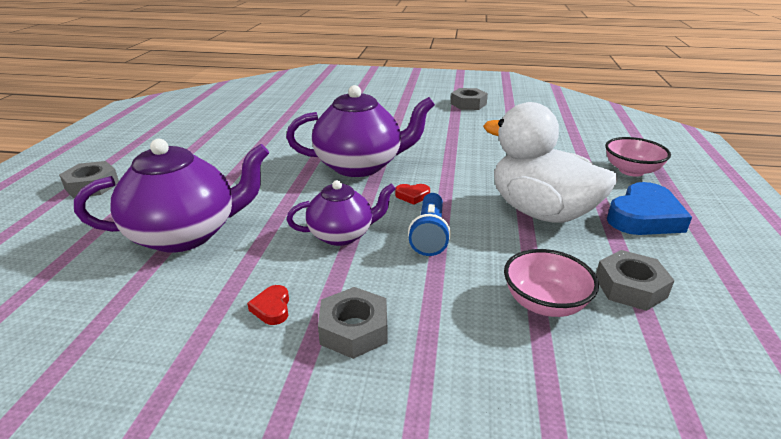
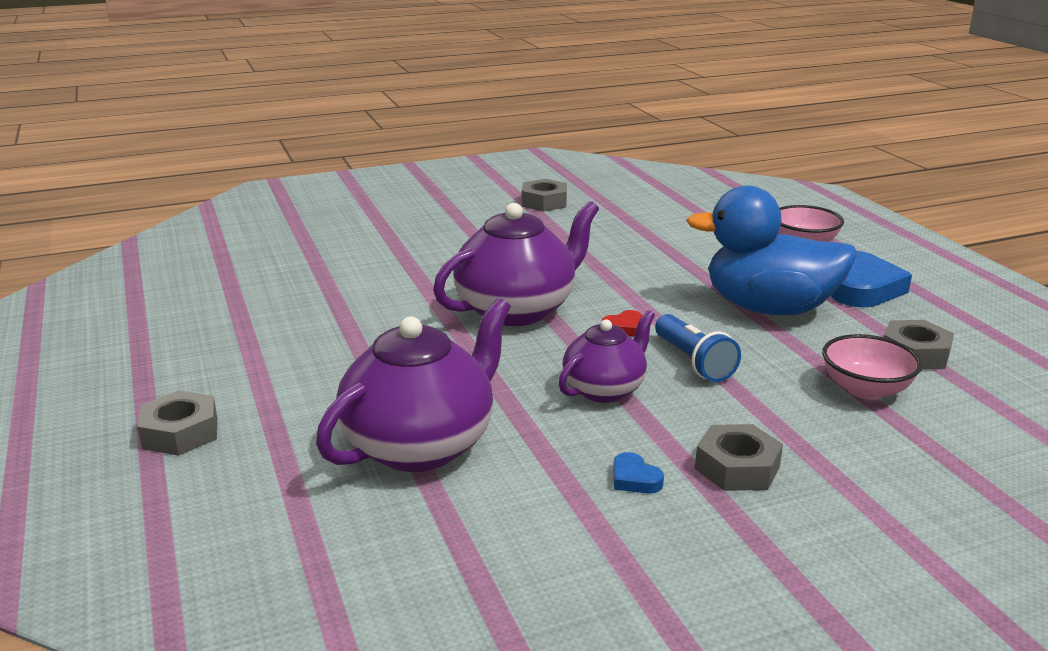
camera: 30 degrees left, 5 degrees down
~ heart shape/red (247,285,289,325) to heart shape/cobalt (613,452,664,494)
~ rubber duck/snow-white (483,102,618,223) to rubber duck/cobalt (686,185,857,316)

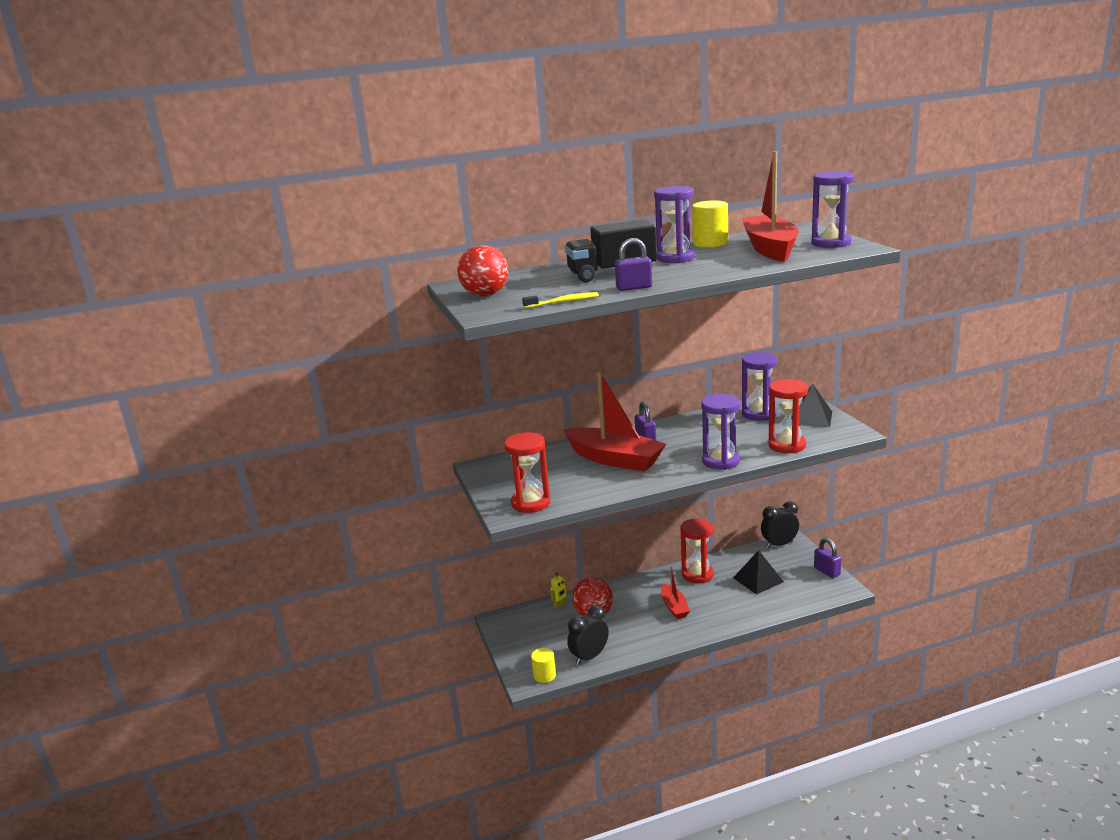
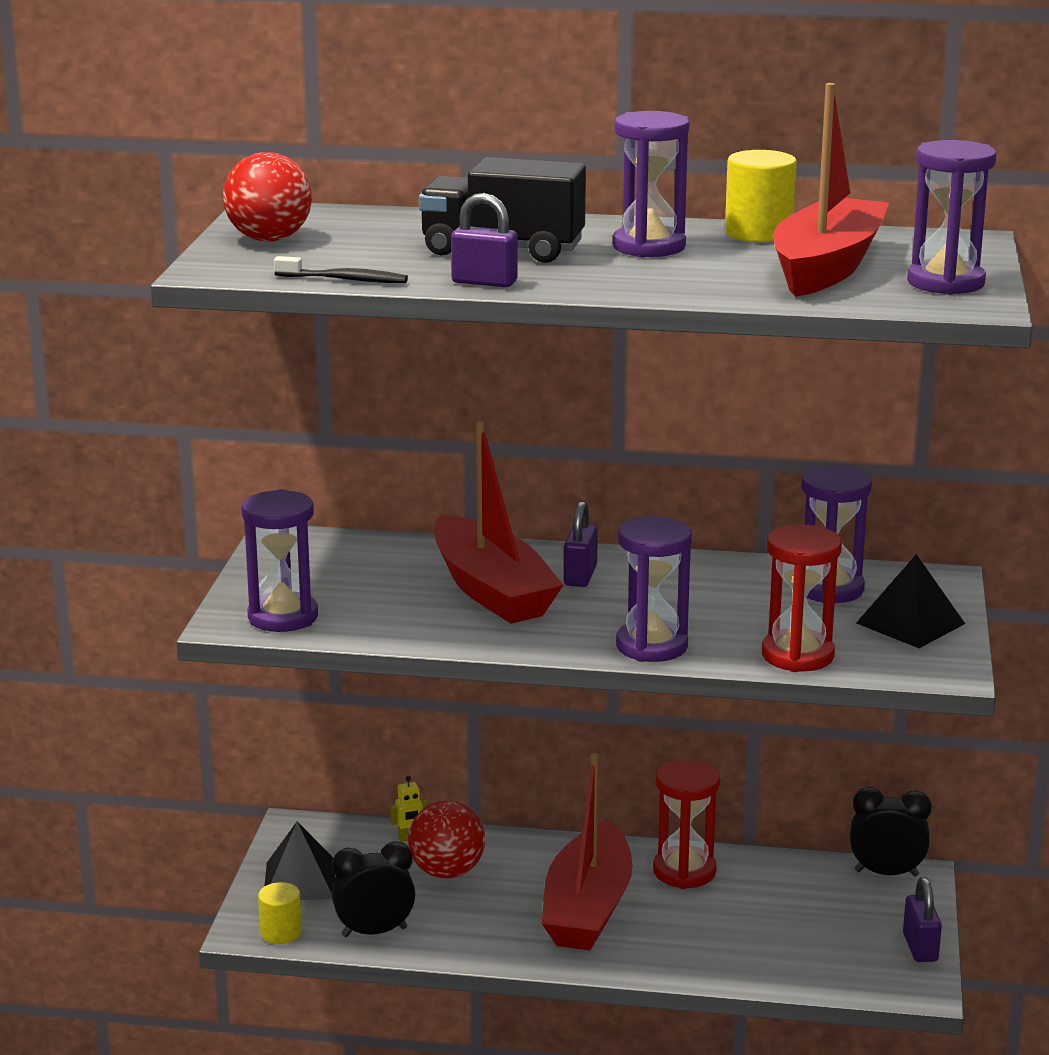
camera: 25 degrees right, 0 degrees up
~ sand timer/red (504,432,550,513) to sand timer/purple (242,489,318,632)
~ toothbrush/bright yellow (522,292,599,309) to toothbrush/ebony (274,256,408,283)
~ toy boat/red (661,567,690,619) = (542,753,633,951) x1.93
~ pyramid shape/ebony (733,550,784,594) to (264,822,335,900)

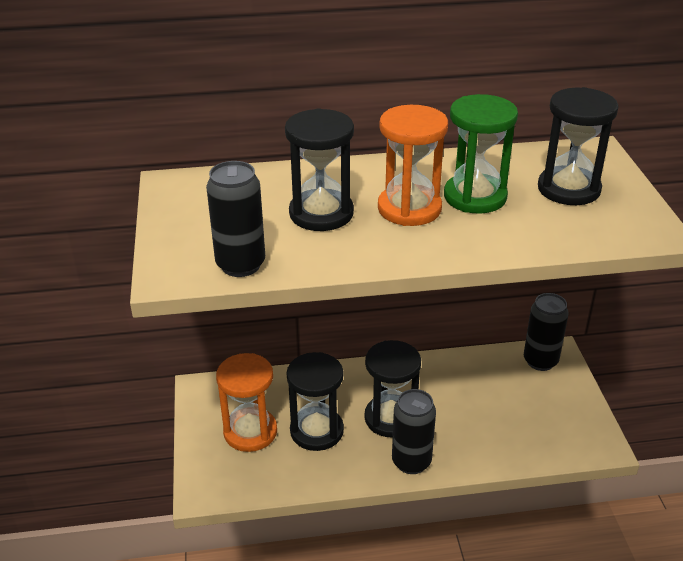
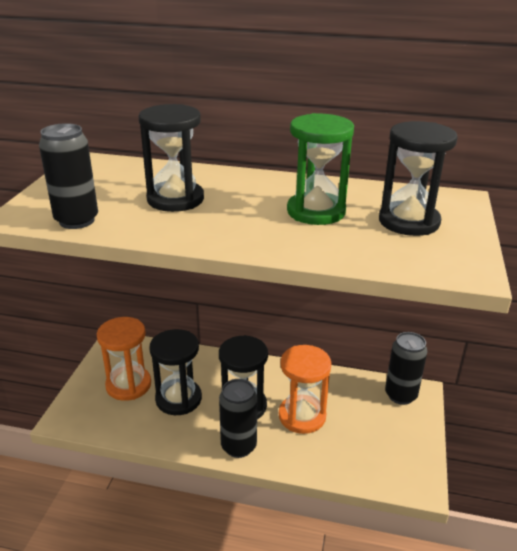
camera: 20 degrees right, 5 degrees down
~ sand timer/bright orange (378,105,448,226) to (279,345,331,434)

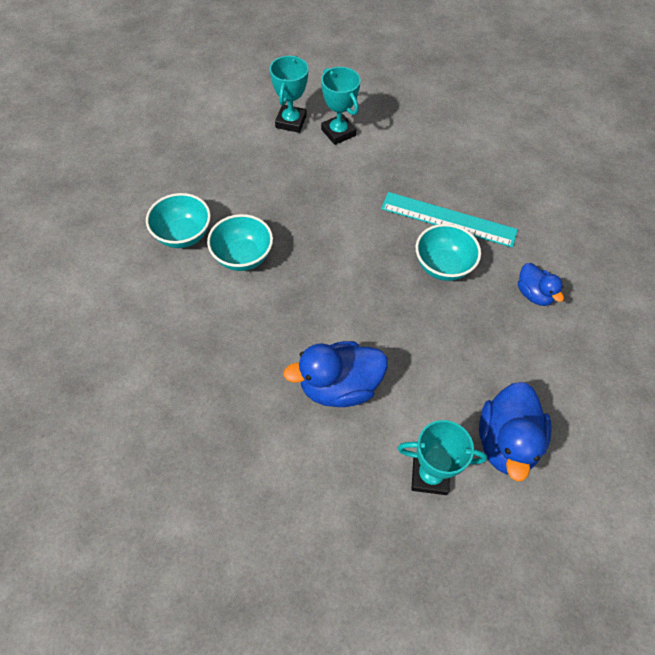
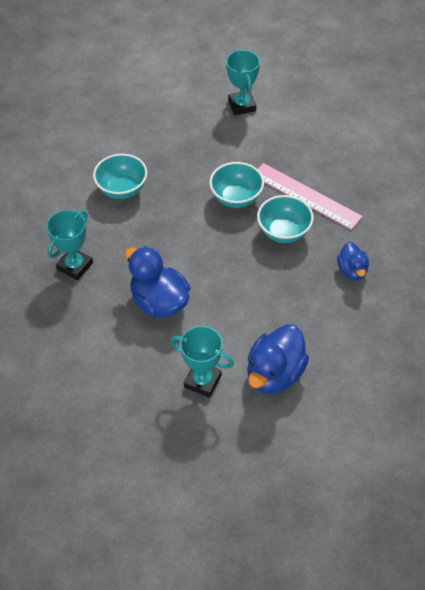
camera: 20 degrees right, 5 degrees down
~ serving bowl/aqua (146,193,211,248) to (209,162,264,208)
~ prize cup/aqua (270,56,308,133) to (46,210,93,280)
~ rubber duck/cobalt (283,341,388,407) = (125,246,190,317) 45 degrees clockwise
~ measuring stick/aqua (381,192,518,248) to measuring stick/rosy (258,163,363,230)

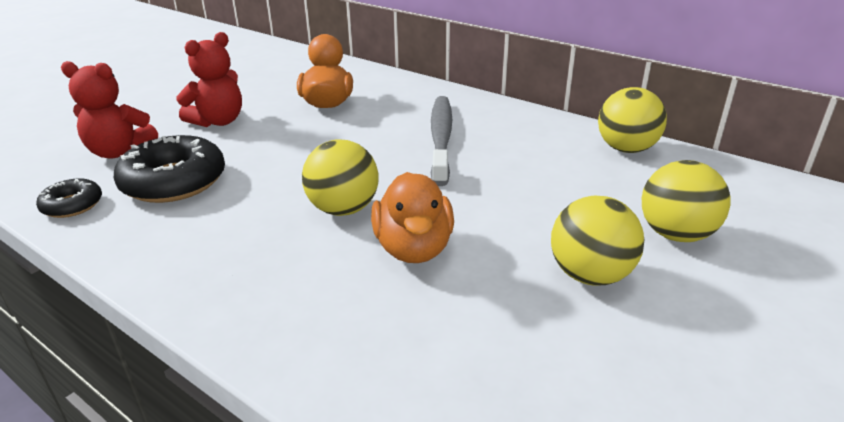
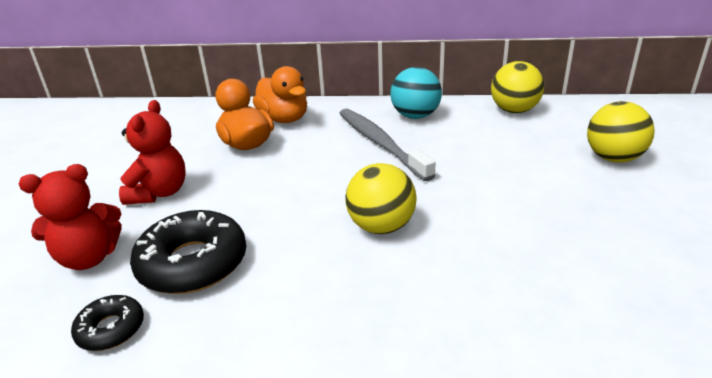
camera: 30 degrees left, 0 degrees up
~ rubber duck/bright orange (371,172,454,263) to (253,66,307,123)
- sphere/bright yellow (551,196,644,286)
+ sphere/aqua (390,67,442,119)

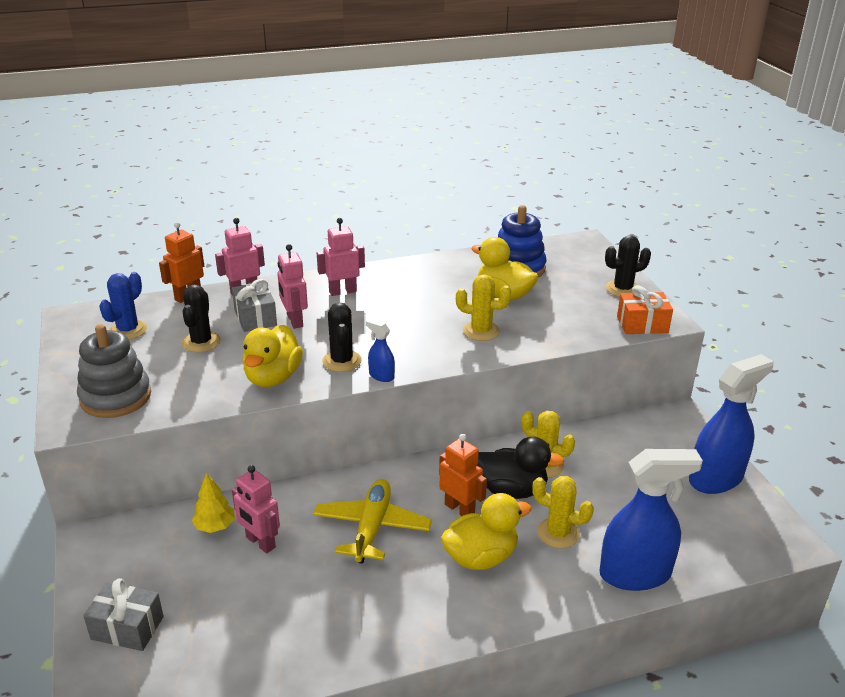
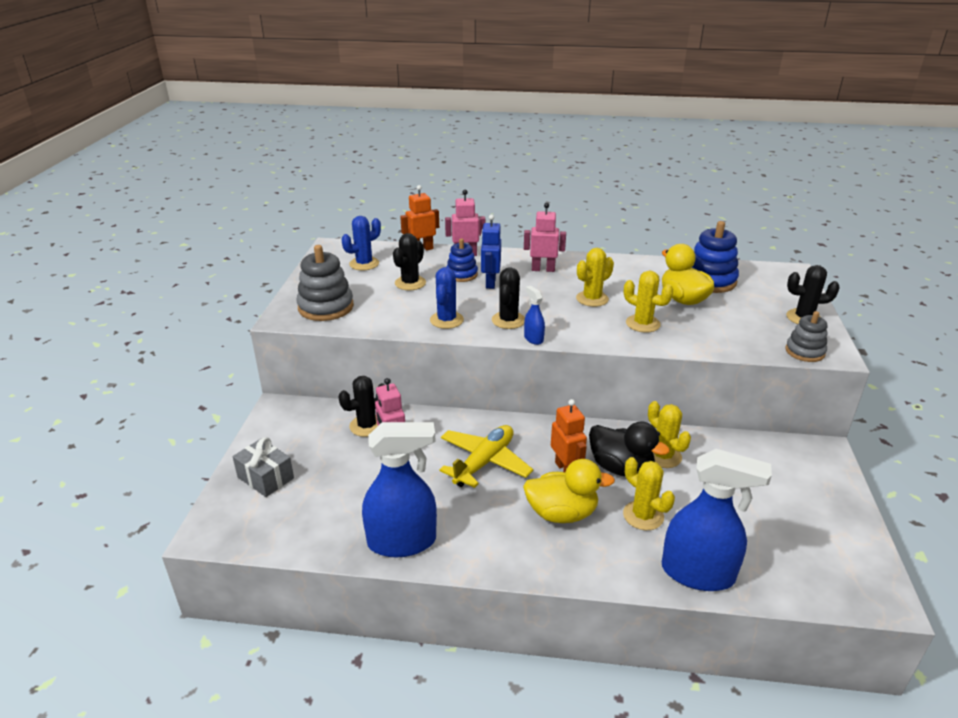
camera: 25 degrees right, 0 degrees up
~ tree/bright yellow (191,473,235,533) to prickly plant/ebony (338,376,385,437)
~ wrapped gift/grey (232,279,277,332) to stacking toy/cobalt (447,239,478,282)
~ rubber duck/bright yellow (242,325,303,387) to prickly plant/cobalt (430,267,464,329)
~ robot/rosy (277,244,308,329) to robot/cobalt (481,215,501,289)
~ wrapped gift/bright orange (617,285,673,334) to stacking toy/grey (785,311,827,362)
~ spray cleaner/cobalt (689,354,774,494) to (362,422,437,558)
+ prickly plant/bright yellow (576,248,614,307)

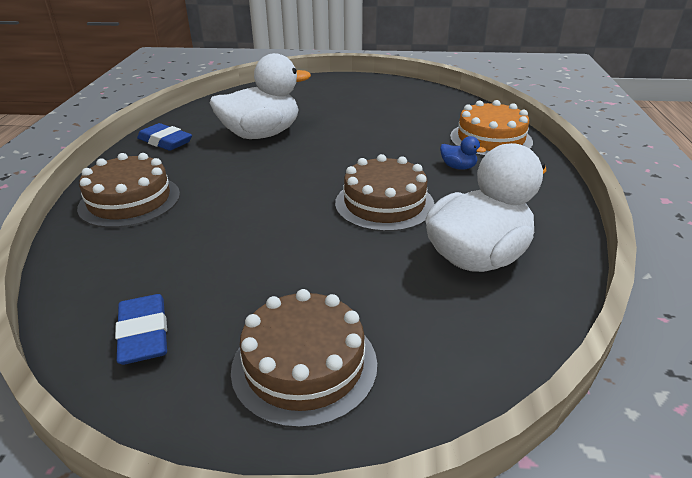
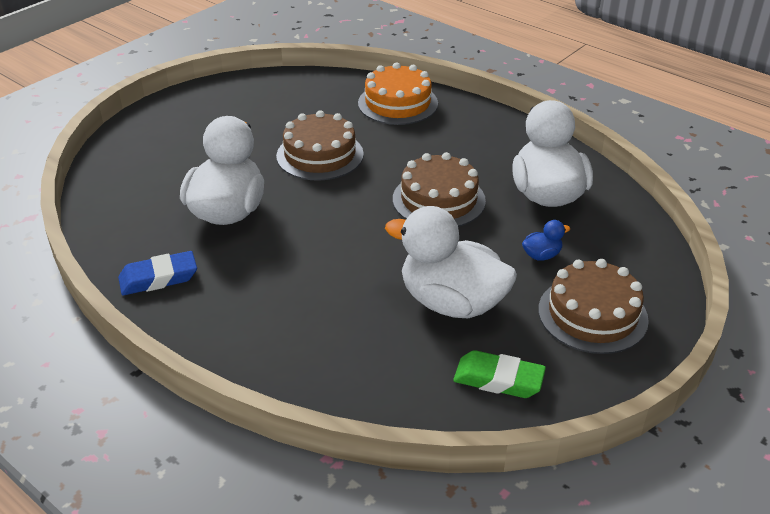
camera: 55 degrees left, 5 degrees up
~ layer cake/russet (77,153,180,228) to (276,110,364,181)
~ eraser/cobalt (115,294,167,365) to eraser/emerald (453,350,546,398)
~ rubber duck/cobalt (440,136,486,170) to (522,220,570,261)
+ rubber duck/snow-white (385,206,517,318)

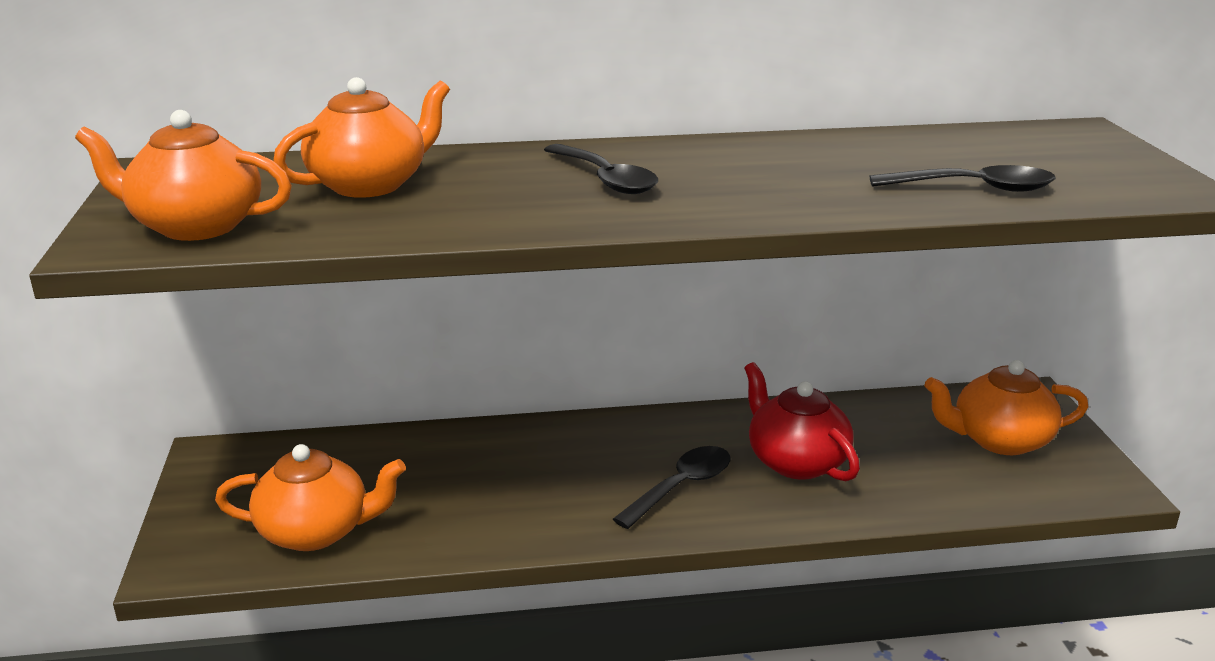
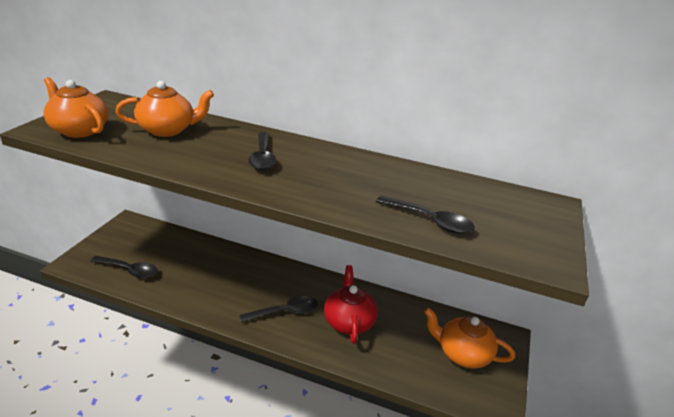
camera: 25 degrees right, 5 degrees up
~ china teapot/bright orange (215,444,406,551) to tablespoon/ebony (90,256,158,278)

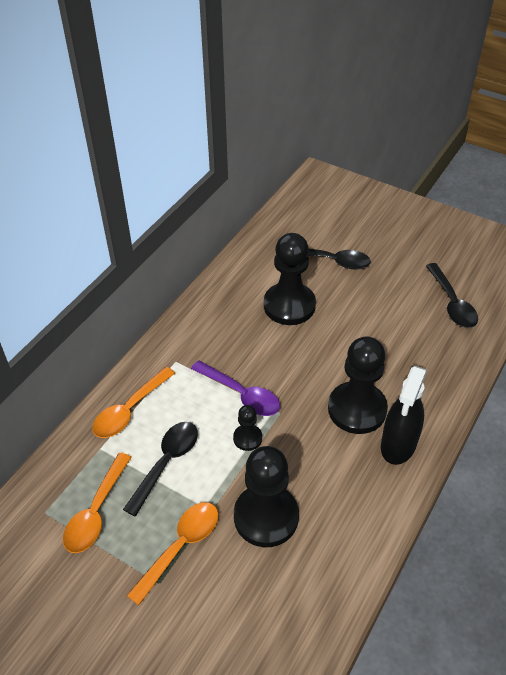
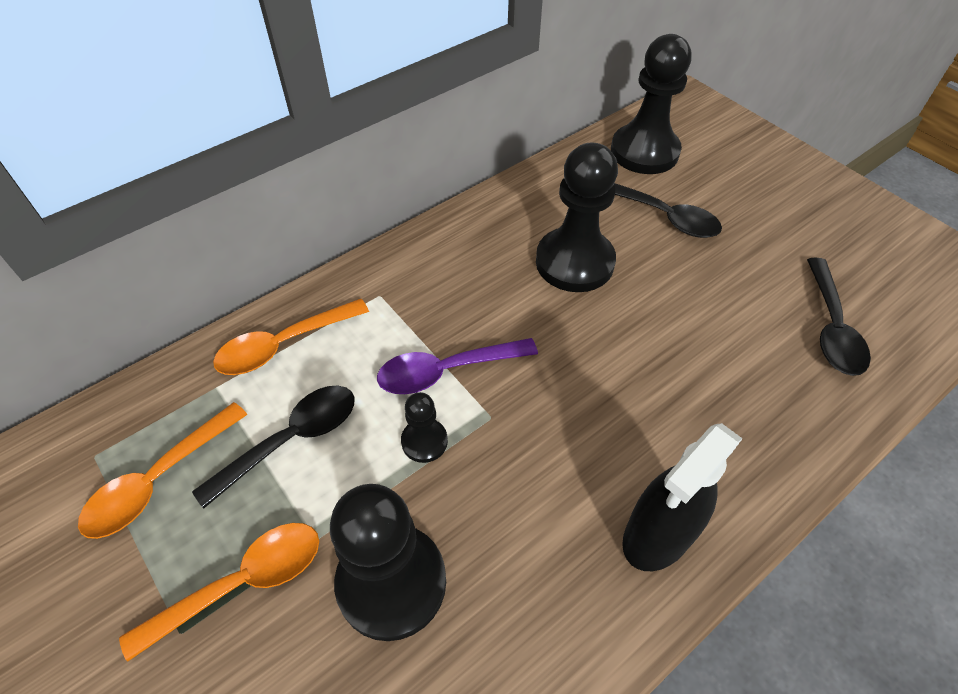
camera: 20 degrees right, 5 degrees up
~ tablespoon/purple (191,360,280,416) = (377,338,538,394) 105 degrees clockwise
~ chess pawn/ebony (328,337,388,434) to (611,34,692,174)

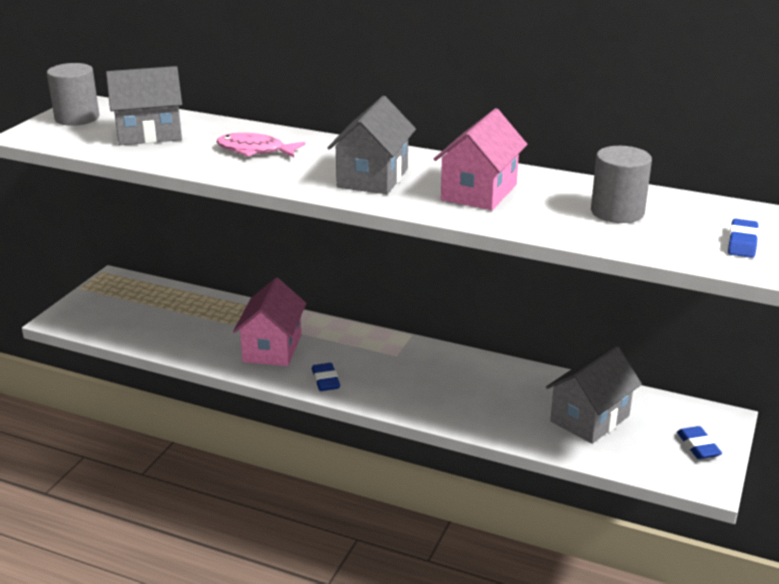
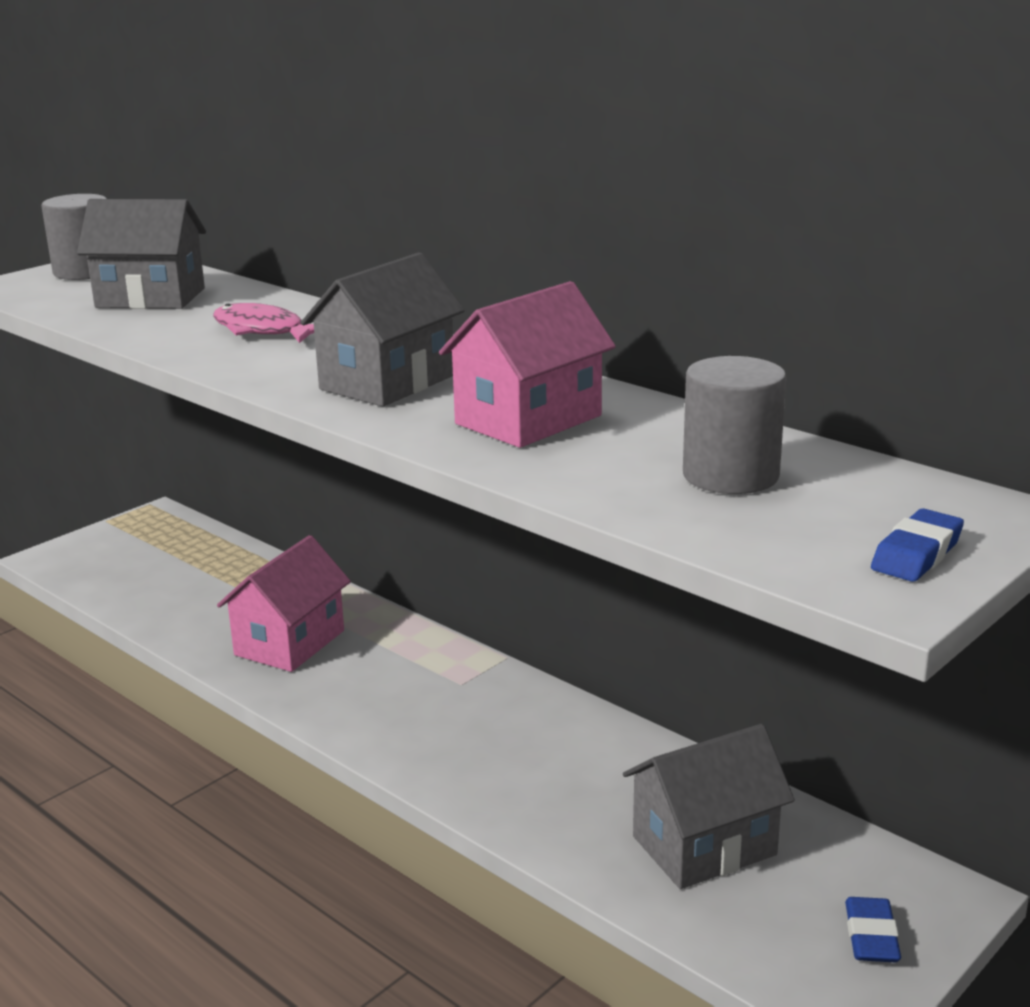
camera: 20 degrees right, 5 degrees down
- eraser/cobalt (312,363,340,391)

